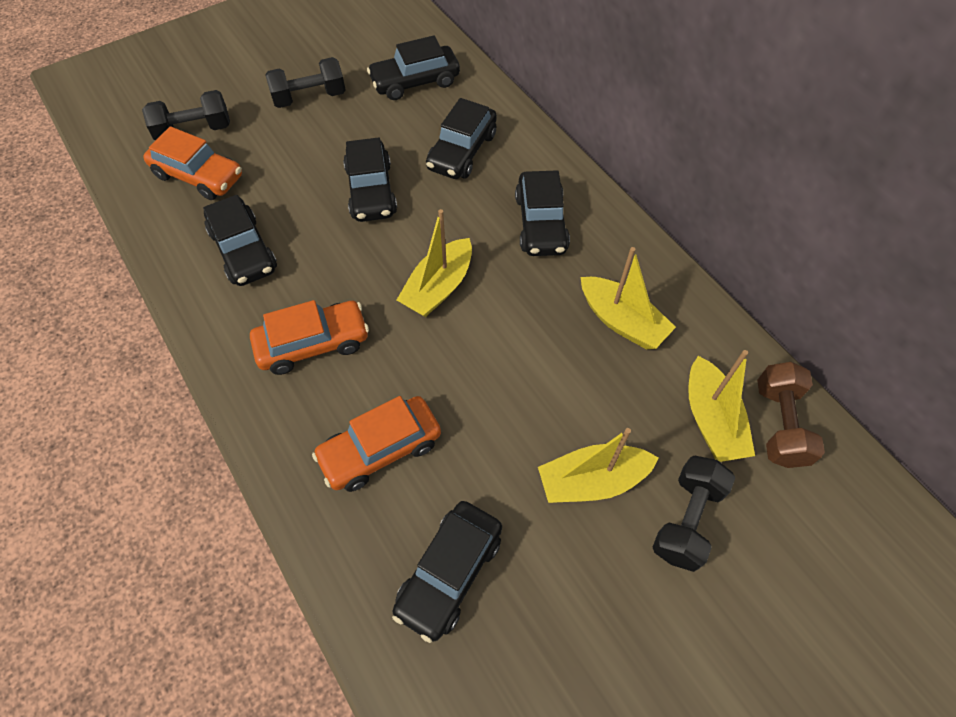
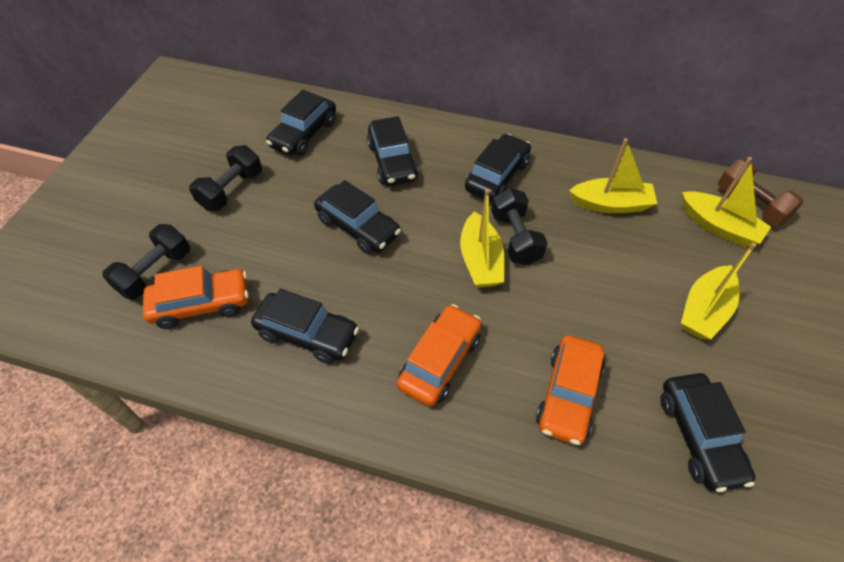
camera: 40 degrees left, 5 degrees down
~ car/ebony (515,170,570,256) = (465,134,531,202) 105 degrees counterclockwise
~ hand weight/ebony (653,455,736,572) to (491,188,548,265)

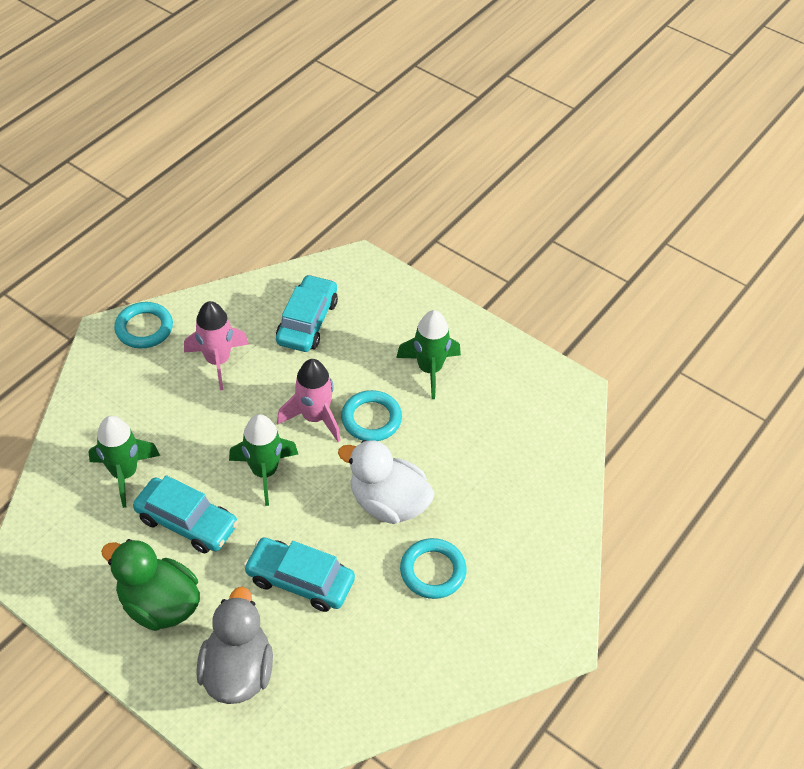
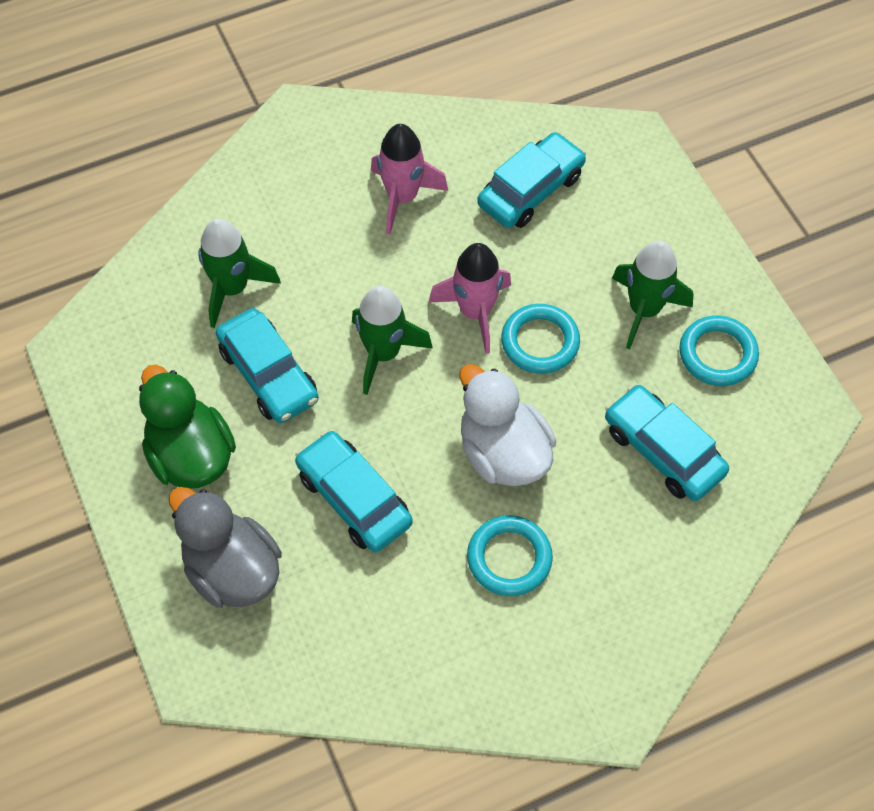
camera: 30 degrees right, 10 degrees up
~ hoop/aqua (114,302,173,349) to (679,316,759,386)
~ rubber duck/grey (196,587,273,704) = (169,487,282,608) 75 degrees counterclockwise
+ car/aqua (605,384,729,501)

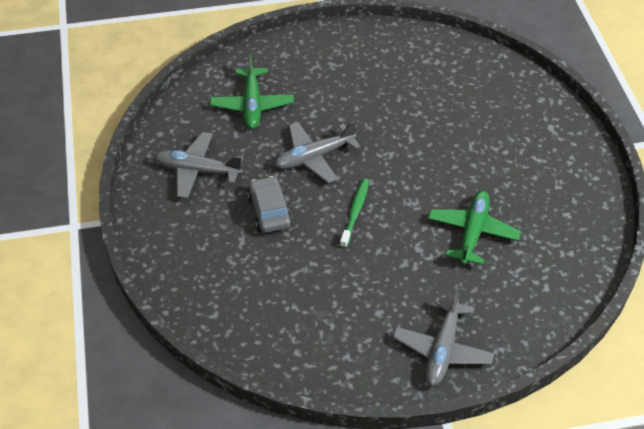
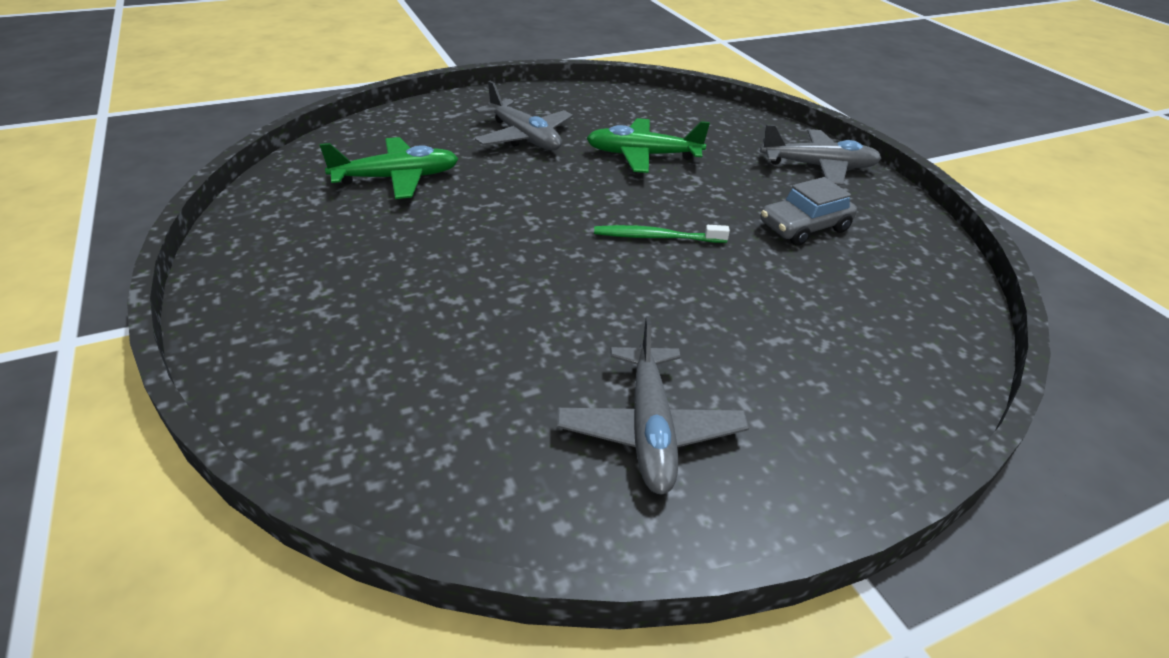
camera: 105 degrees left, 10 degrees down
~ plane/emerald (210,54,294,129) to (320,137,459,199)
~ car/grey (247,176,293,233) to (761,177,857,246)
~ plane/grey (274,121,361,183) to (475,81,573,150)

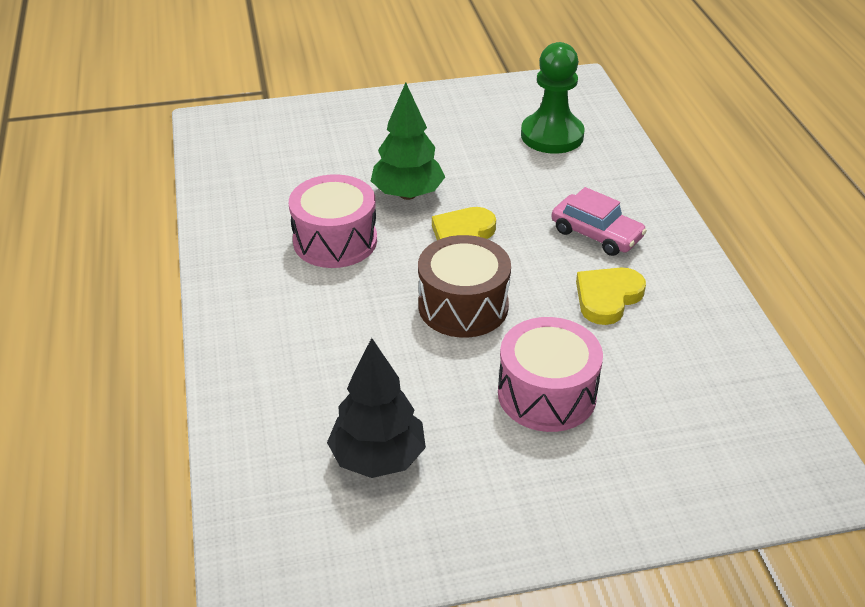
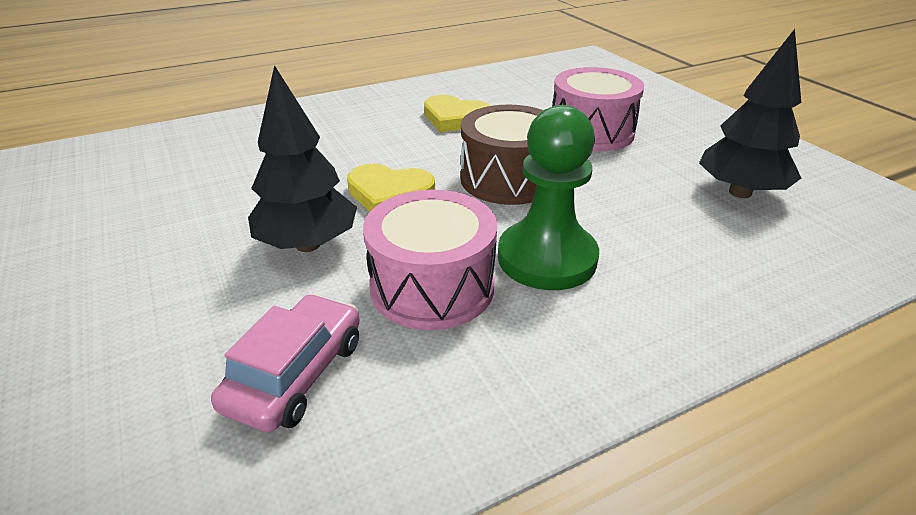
camera: 105 degrees left, 5 degrees down
~ tree/emerald (371,82,445,200) to tree/ebony (248,65,357,252)
~ chess pawn/emerald (521,42,585,154) to (498,105,599,290)
~ car/rosy (552,187,647,256) to (211,294,360,432)

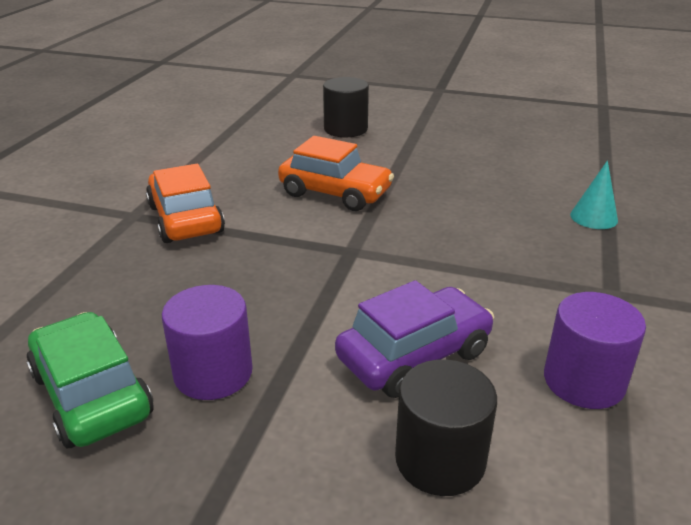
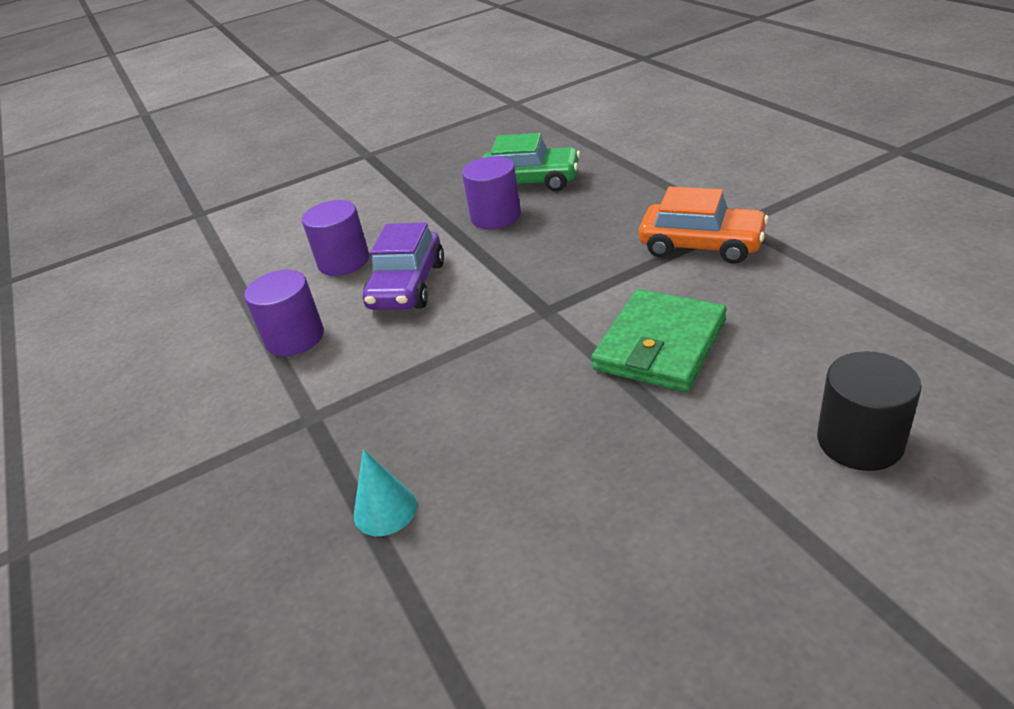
camera: 140 degrees right, 5 degrees up
~ car/bright orange (278,136,394,211) to card wallet/emerald (591,289,727,392)
~ cylinder/ebony (395,359,497,496) to cylinder/purple (302,200,369,276)

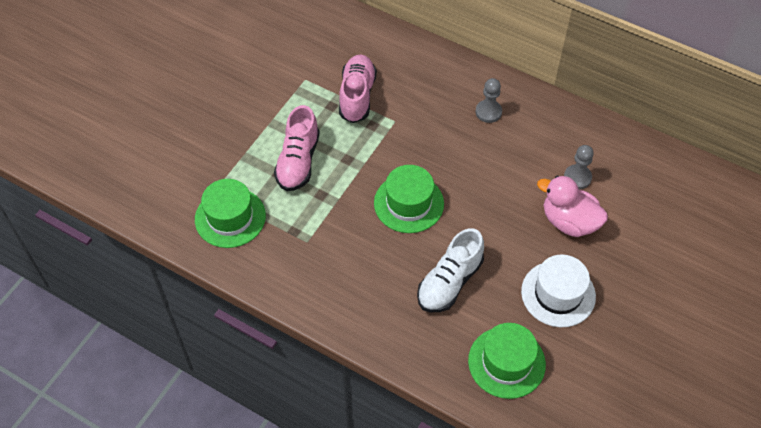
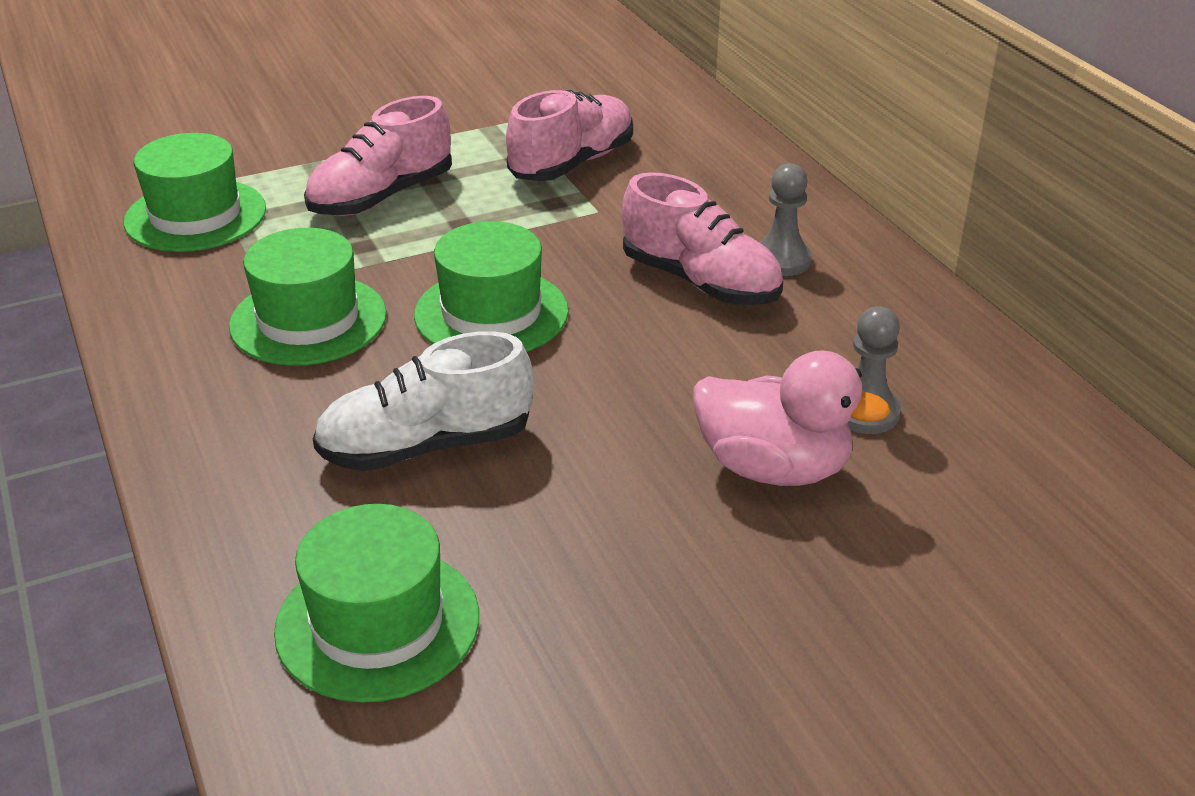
camera: 35 degrees right, 20 degrees down
- hat/snow-white (521,254,596,327)
~ rubber duck/rosy (537,176,608,237) = (693,350,891,486) 135 degrees clockwise
+ hat/emerald (229,228,387,366)
+ shoe/rosy (622,172,783,305)

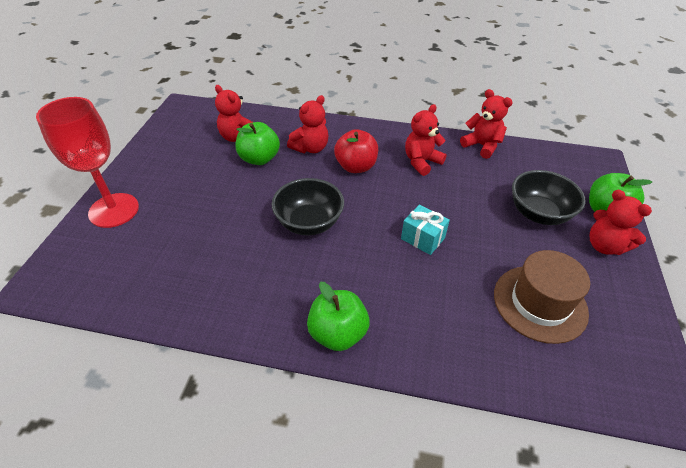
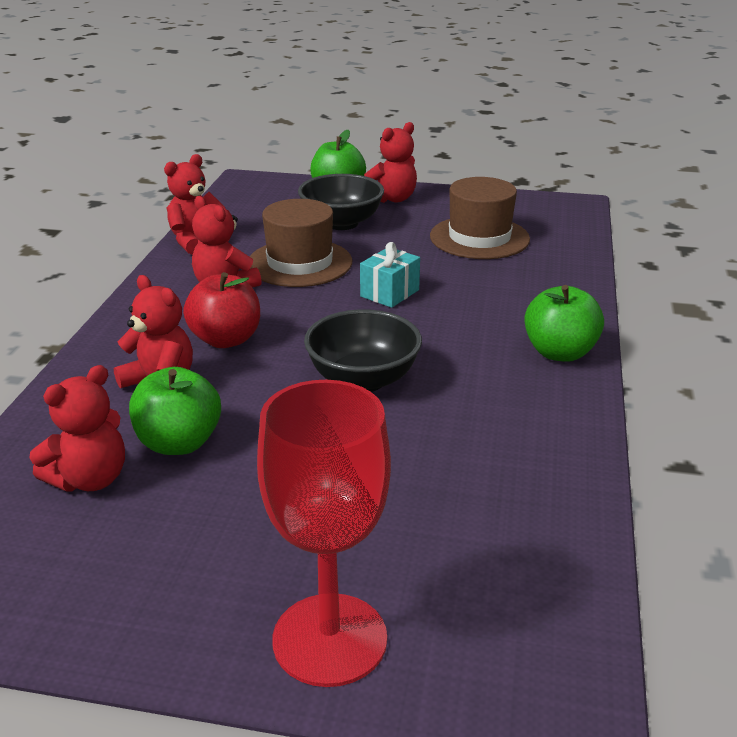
camera: 90 degrees left, 15 degrees down
+ hat/russet (250,199,352,287)

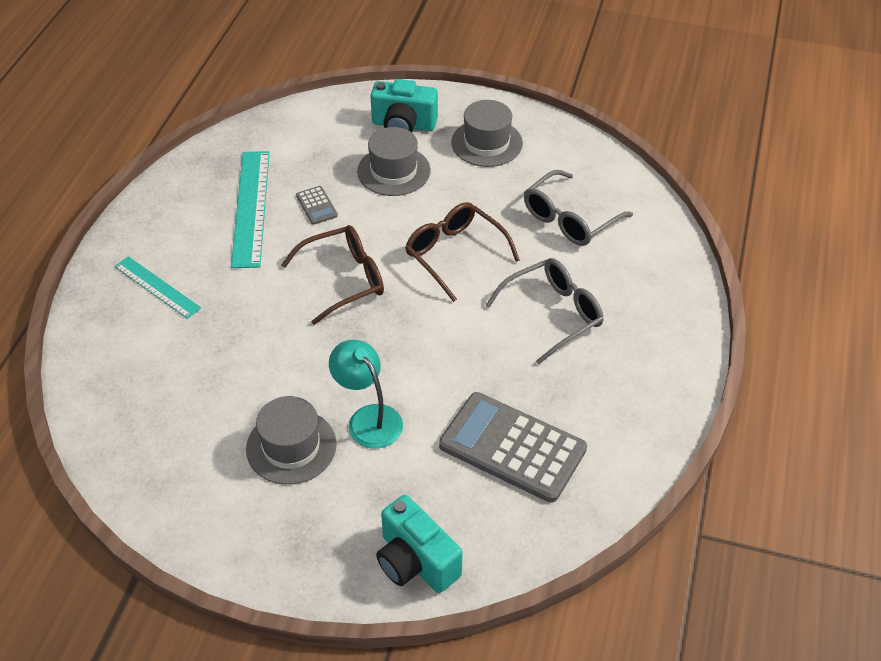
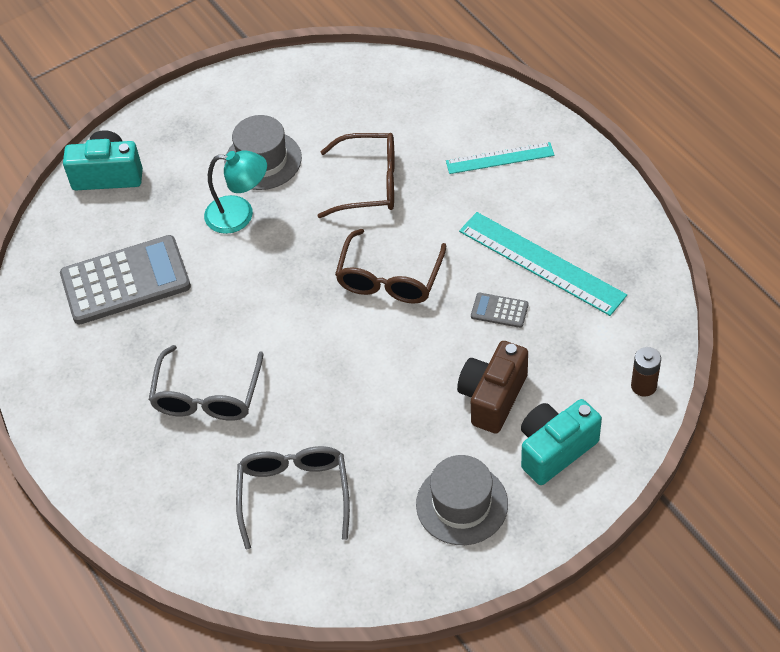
camera: 135 degrees right, 5 degrees up
~ hat/grey (357,127,431,196) to camera/russet (457,341,528,434)
~ spectacles/russet (405,202,520,302) to (318,133,395,218)
+ power cell/russet (631,347,661,397)

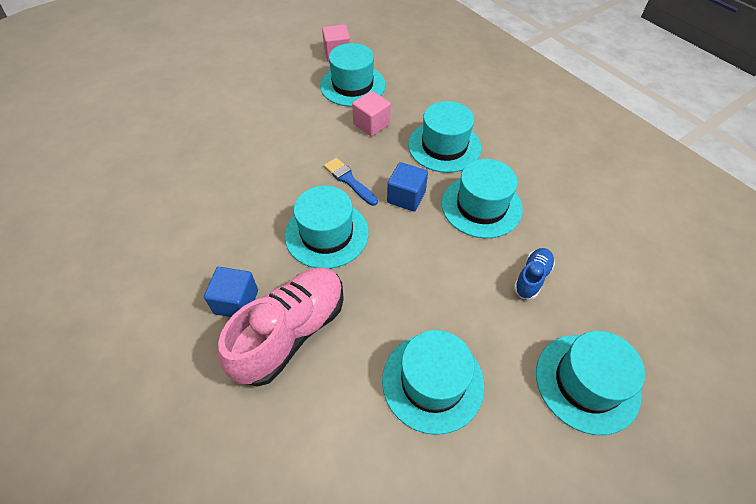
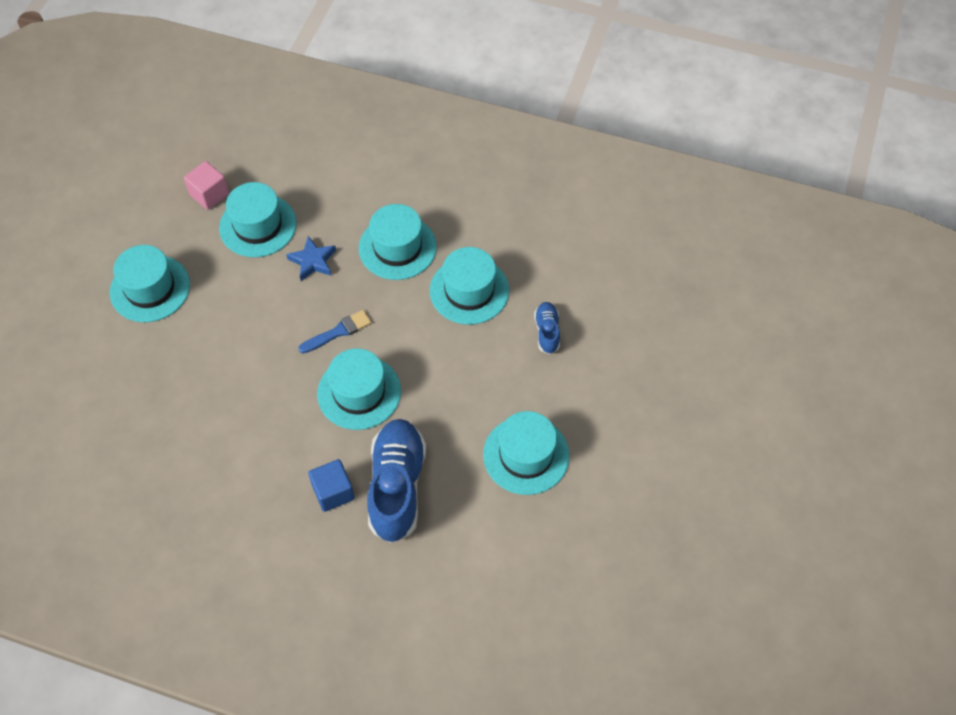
camera: 35 degrees left, 5 degrees up
~ shoe/rosy (218,267,344,387) to shoe/cobalt (367,419,426,543)
~ paintbrush/cobalt (324,158,378,206) = (298,310,371,353) 135 degrees clockwise
~ cube/rosy (352,91,391,136) to star/cobalt (286,236,336,281)
- cube/cobalt (387,162,428,212)
~ hat/aqua (536,331,645,435) to (110,245,190,322)

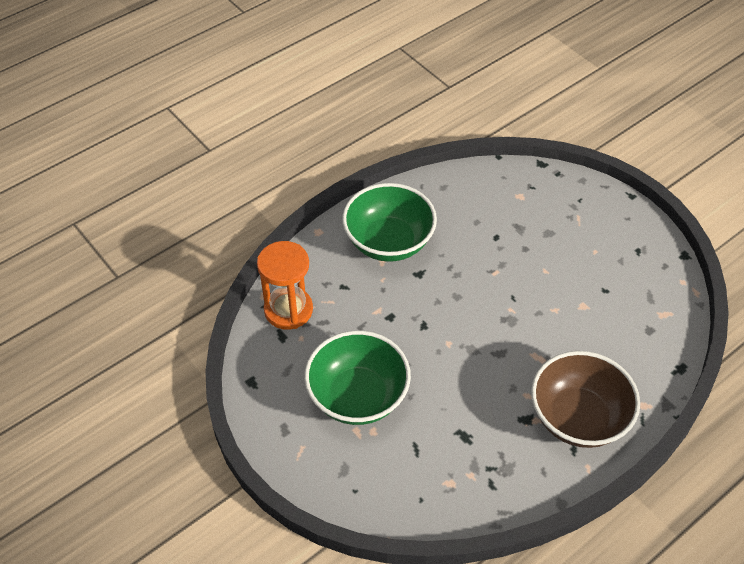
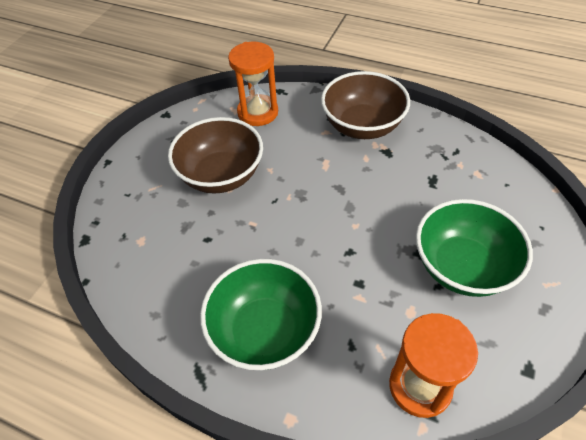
camera: 115 degrees left, 0 degrees up
+ serving bowl/russet (168,117,263,194)
+ sand timer/bright orange (228,42,278,126)

